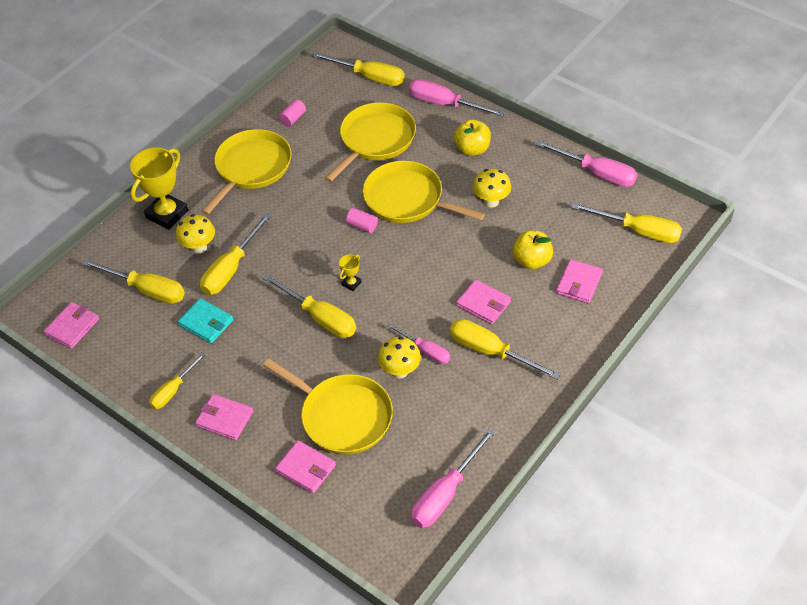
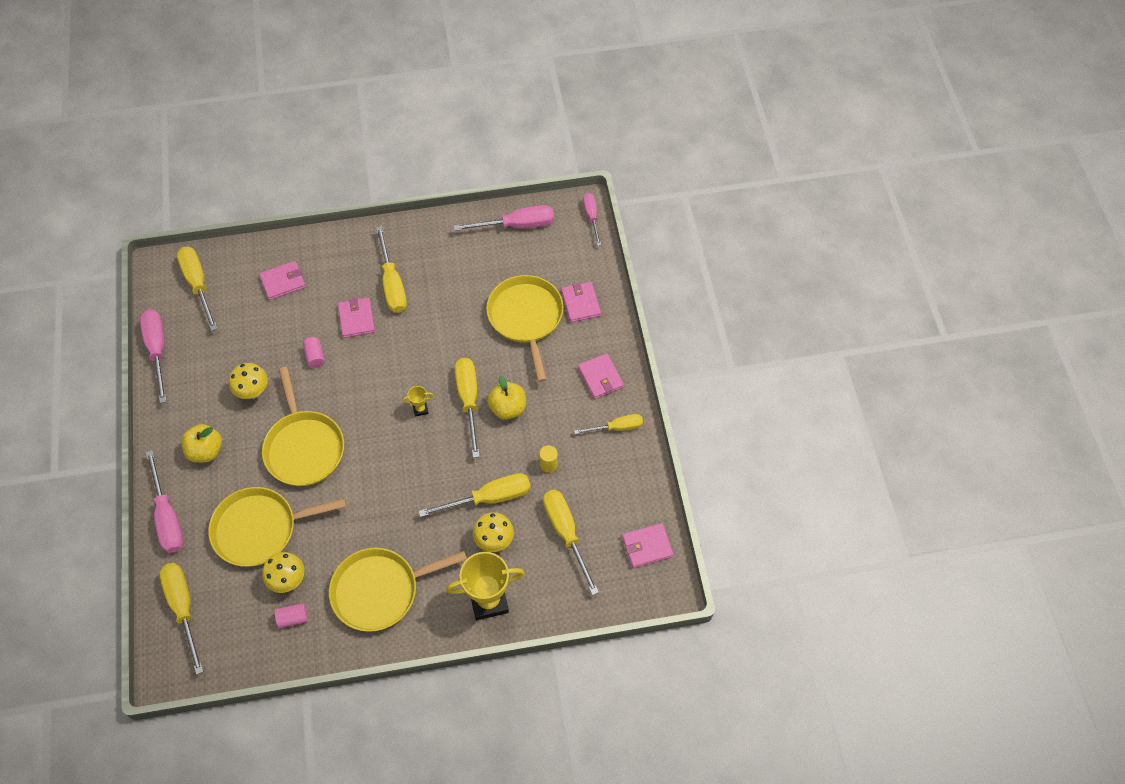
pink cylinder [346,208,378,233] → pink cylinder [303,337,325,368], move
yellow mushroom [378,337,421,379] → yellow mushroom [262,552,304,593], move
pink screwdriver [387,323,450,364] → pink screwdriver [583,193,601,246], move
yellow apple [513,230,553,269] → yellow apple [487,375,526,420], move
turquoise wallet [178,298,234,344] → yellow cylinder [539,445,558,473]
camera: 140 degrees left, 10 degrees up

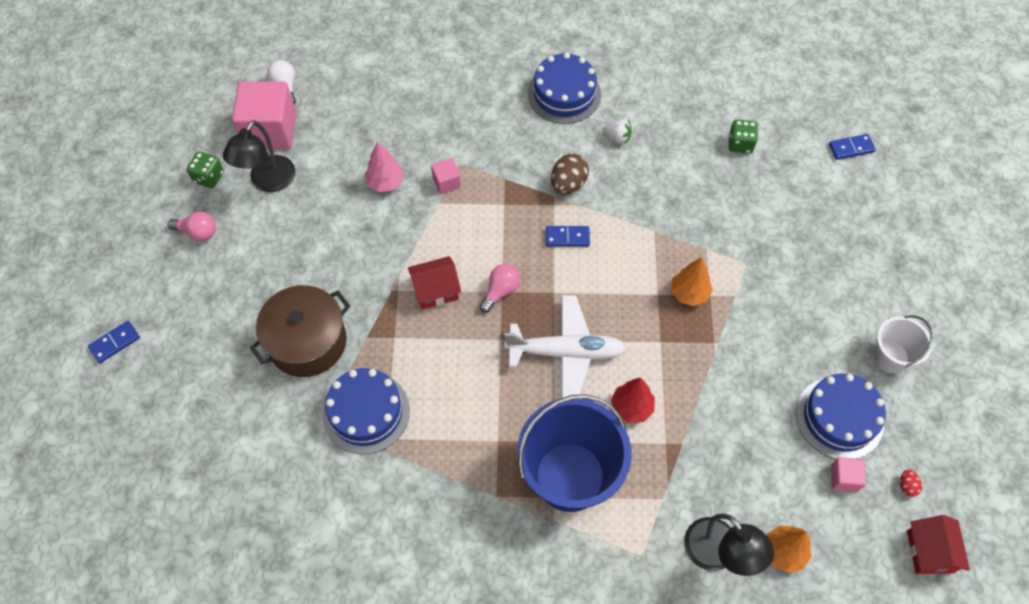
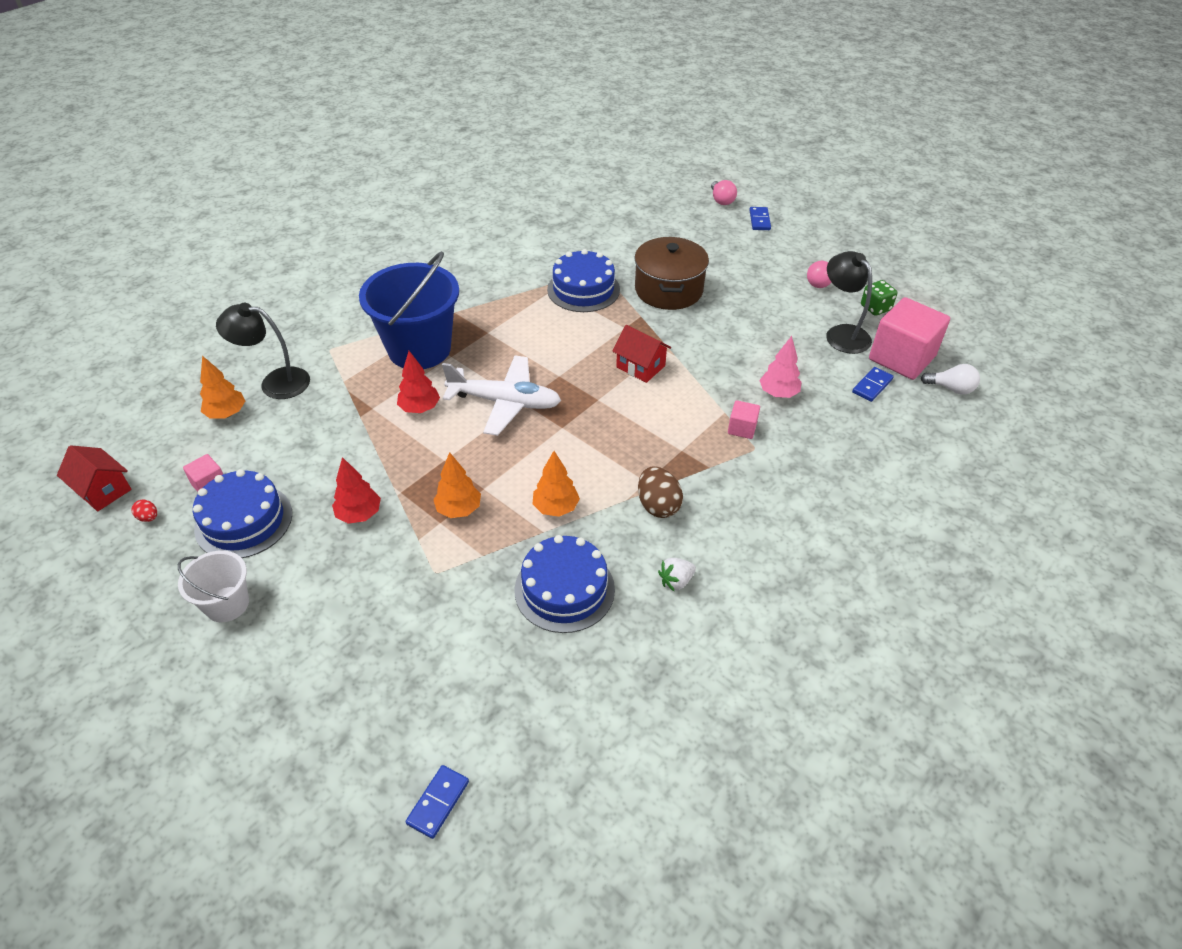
green dice [729,120,758,154] → -
- → red tree [332,457,381,524]
- → orange tree [533,451,580,517]
pink light bulb [479,264,520,313] → pink light bulb [711,180,737,205], move
blue cake [528,53,601,124] → blue cake [515,535,615,633], move
blue domino [546,226,590,247] → blue domino [852,367,894,402], move
red house [408,256,461,309] → red house [612,325,671,383], 75 degrees counterclockwise
white plane [504,295,626,398] → white plane [442,355,561,436], 120 degrees counterclockwise
camera: 130 degrees right, 15 degrees down

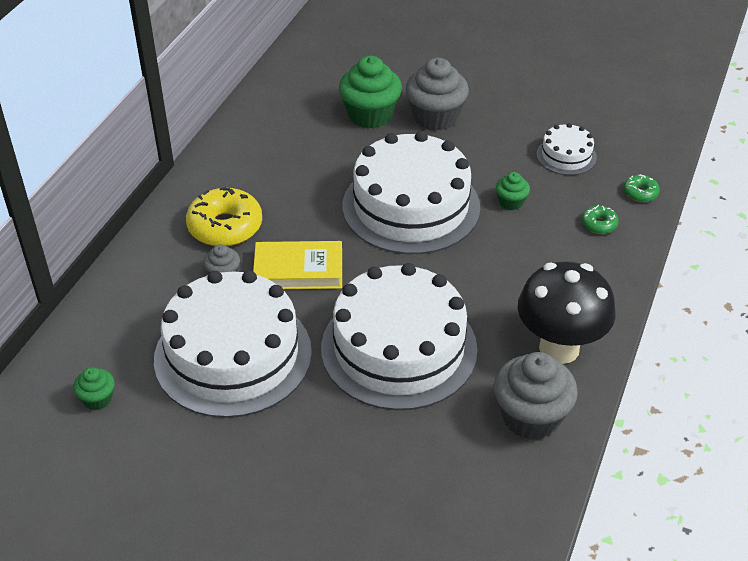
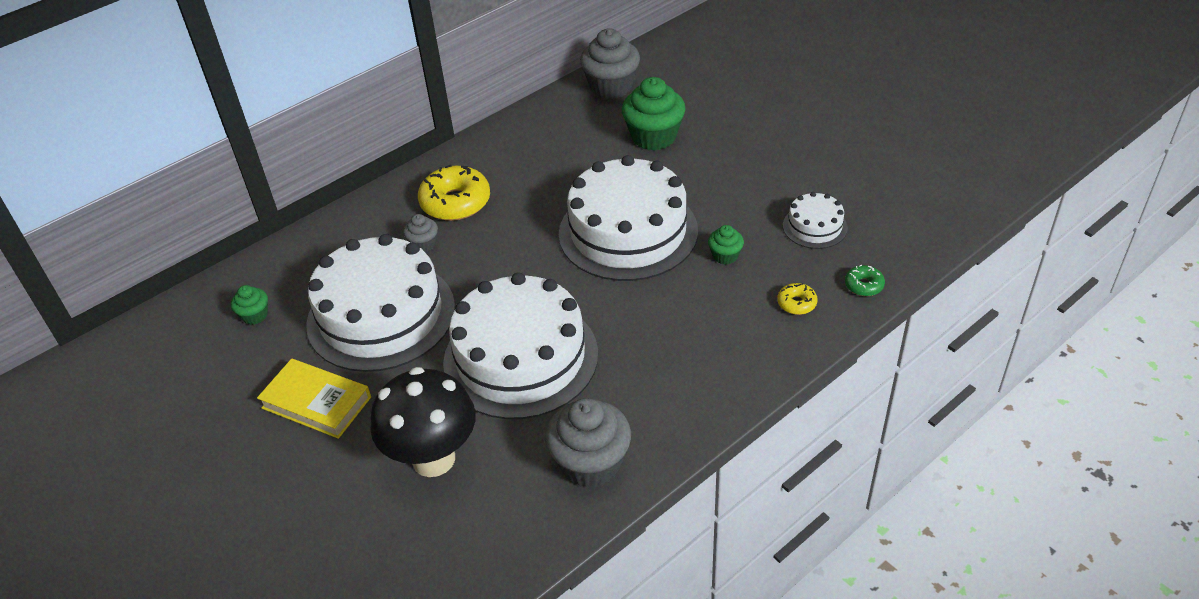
yellow book [253,241,342,289] → yellow book [257,358,371,439], move
grey cupcake [405,57,469,131] → grey cupcake [580,28,640,99], move
black mushroom [518,261,615,364] → black mushroom [371,367,476,477], move
green donut [581,205,619,234] → yellow donut [777,283,818,315]
camera: 30 degrees right, 0 degrees up

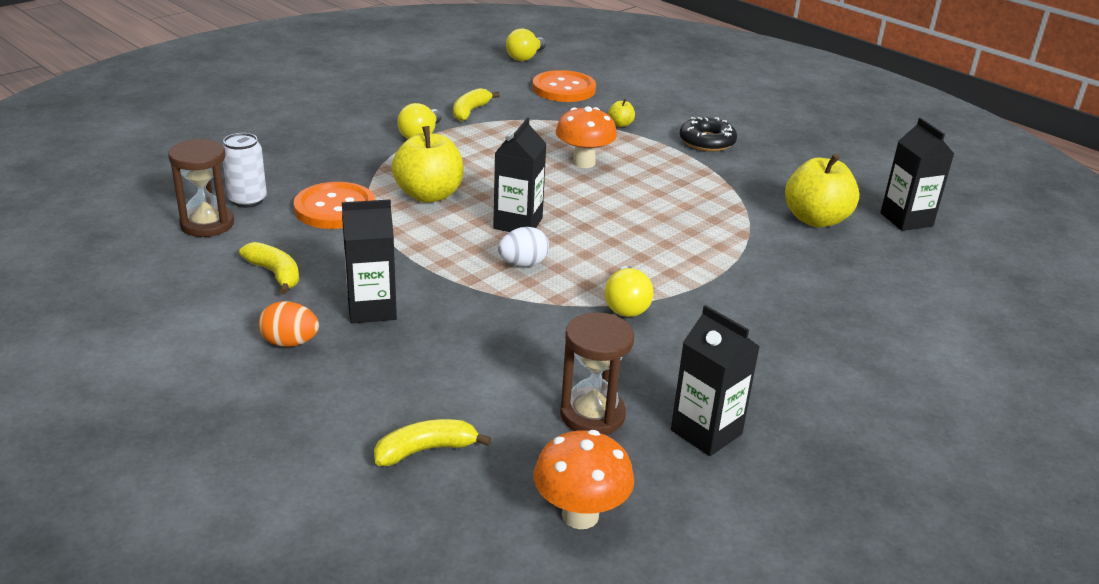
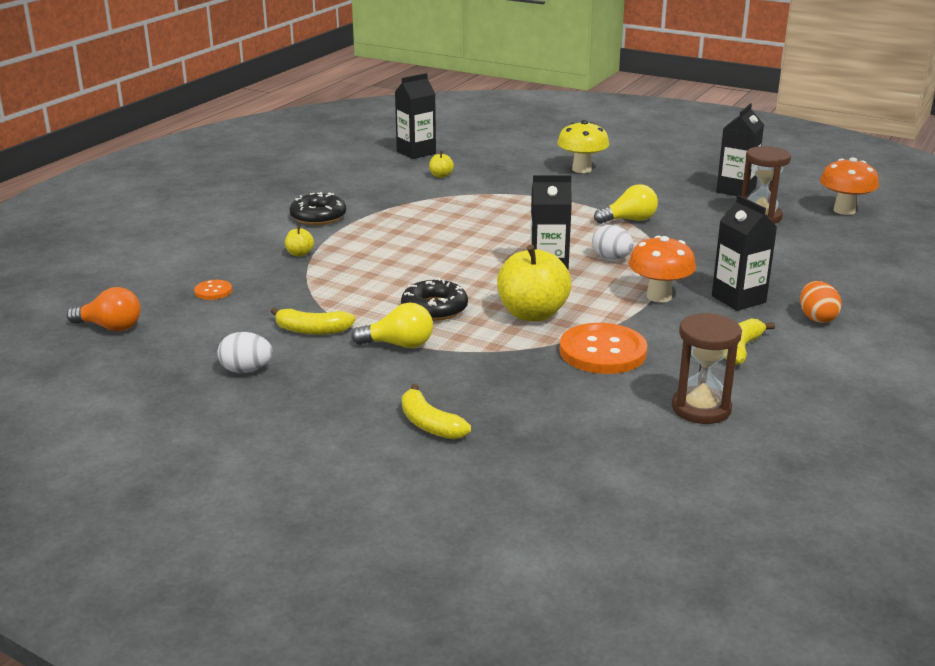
white can [223,133,267,208] → -
- → white egg [217,332,273,373]
- → black donut [401,278,468,321]
- → yellow mushroom [557,120,610,173]
yellow banana [374,419,491,466] → yellow banana [402,384,471,439], move
orange mushroom [555,106,617,168] → orange mushroom [628,236,696,302], move
yellow light bulb [506,28,546,61] → orange light bulb [67,287,141,332]
orange button [533,70,596,102] → orange button [194,280,232,300], x0.47
yellow apple [785,154,860,227] → yellow apple [429,151,454,178], x0.44
camera: 105 degrees left, 5 degrees down

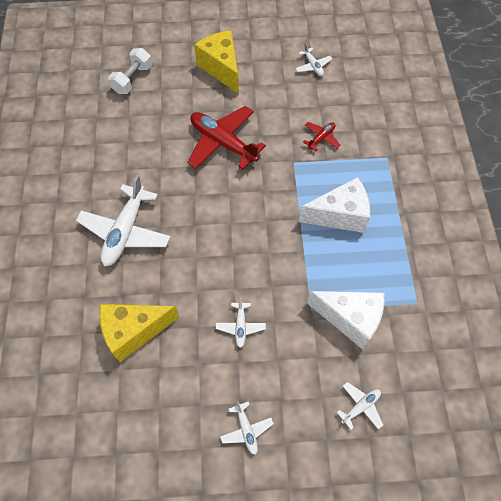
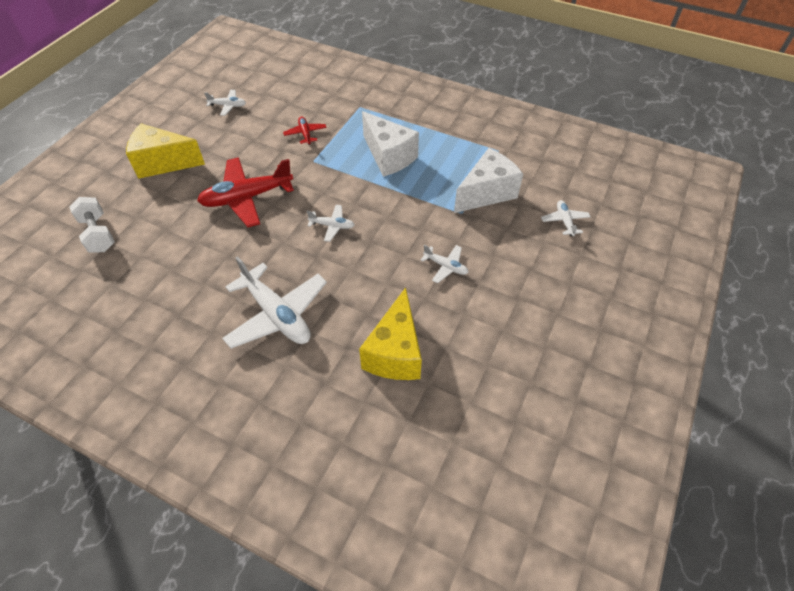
white plane [220,401,274,455] → white plane [307,205,355,242], move
white cheese [298,177,370,233] → white cheese [362,111,419,177], 120 degrees clockwise
camera: 60 degrees left, 10 degrees down

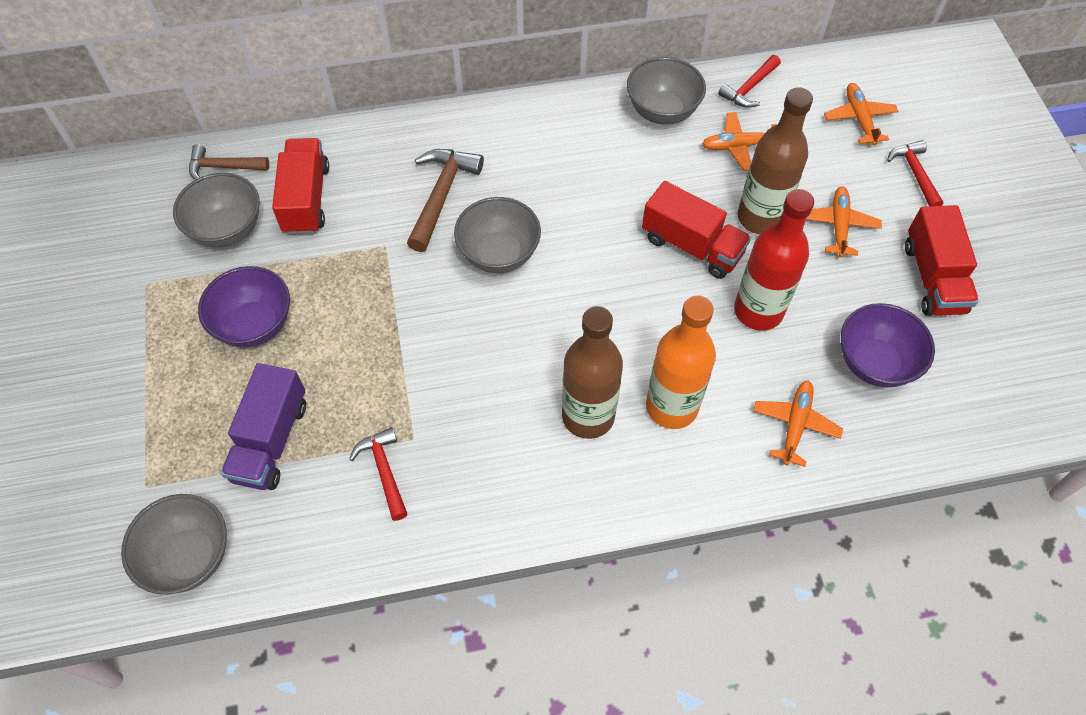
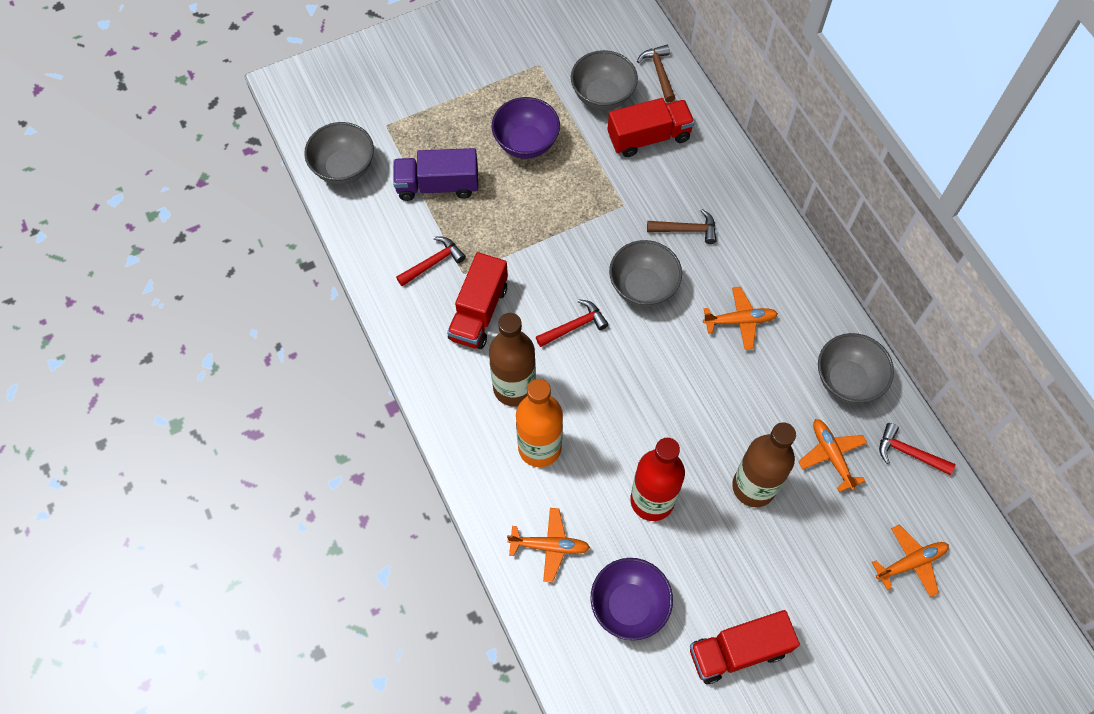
red truck [642,181,751,279] → red truck [447,252,508,349], move
orange plane [806,186,882,258] → orange plane [703,287,778,350], move
red hammer [887,140,943,206] → red hammer [536,299,609,347], move
brown hammer [407,149,484,252] → brown hammer [647,209,716,244], x0.66
camera: 75 degrees right, 5 degrees up

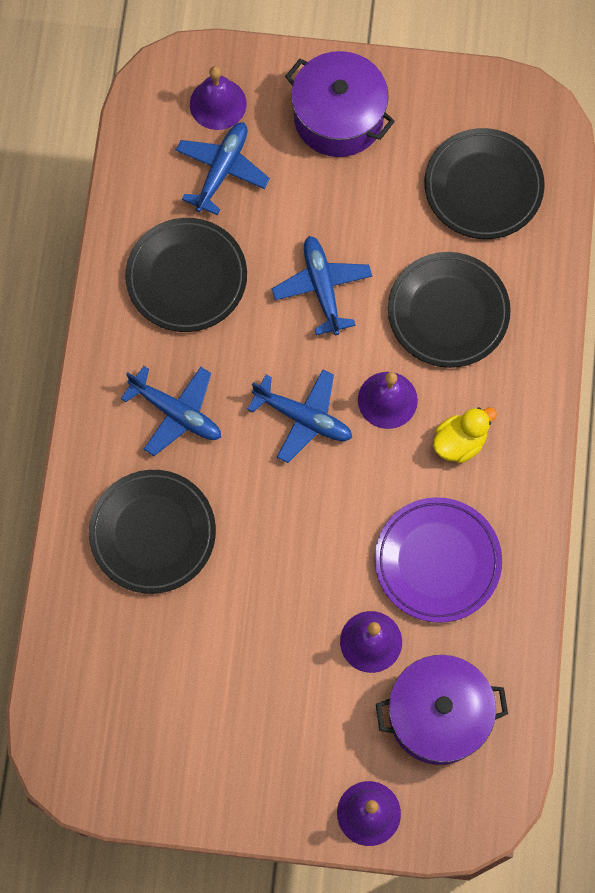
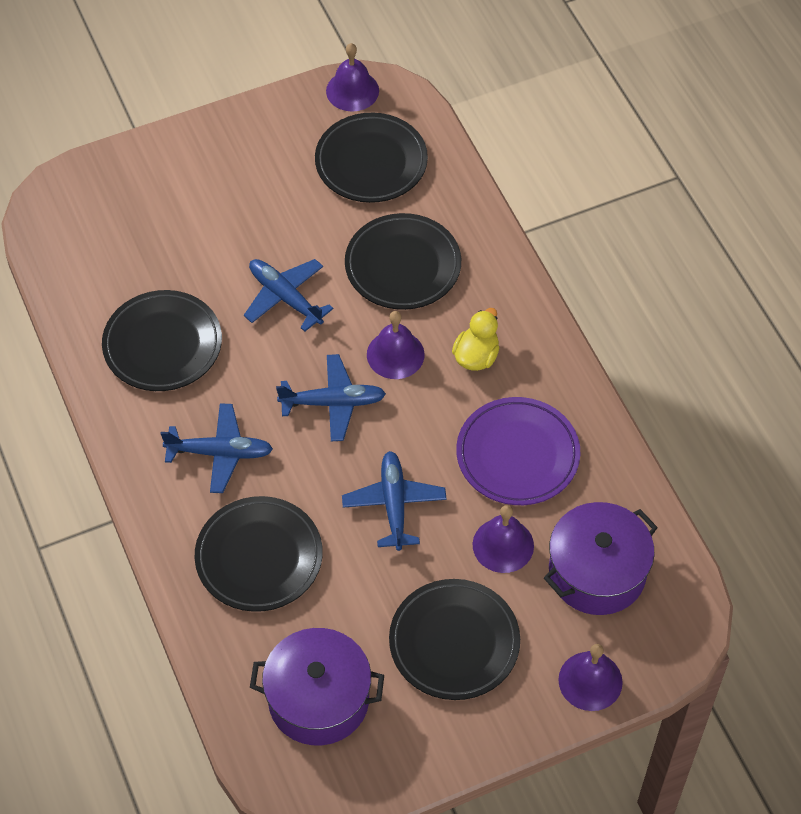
- → black plate [389,579,520,700]
blue plane [176,122,270,215] → blue plane [342,451,446,551], move
purple bell [190,66,247,130] → purple bell [326,43,379,112], move
purple pot [285,51,395,157] → purple pot [250,628,384,745], move
camera: 30 degrees left, 15 degrees down

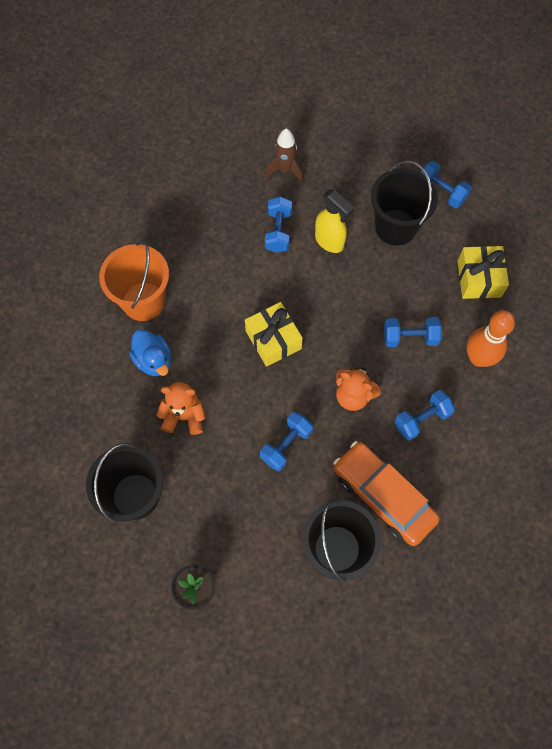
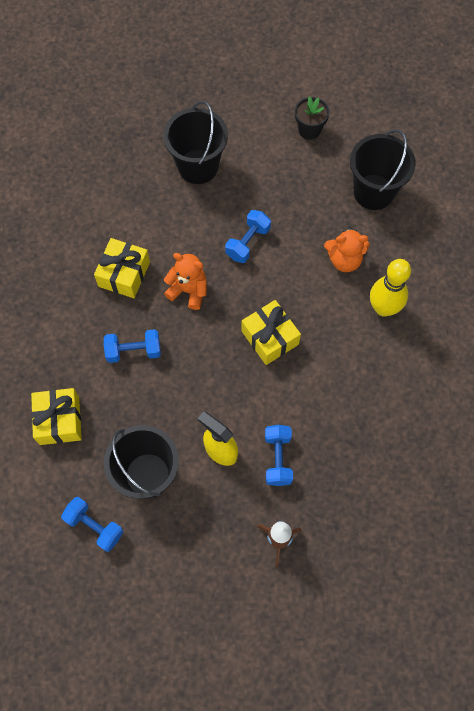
orange bucket [99,240,169,321] → -
orange car [333,441,440,546] → -
orange bowling pin [467,310,515,367] → -
blue duck [129,329,171,376] → yellow bowling pin [370,259,411,317]
blue dumbbell [394,390,455,441] → yellow gift [94,238,150,298]
camera: 175 degrees right, 0 degrees up

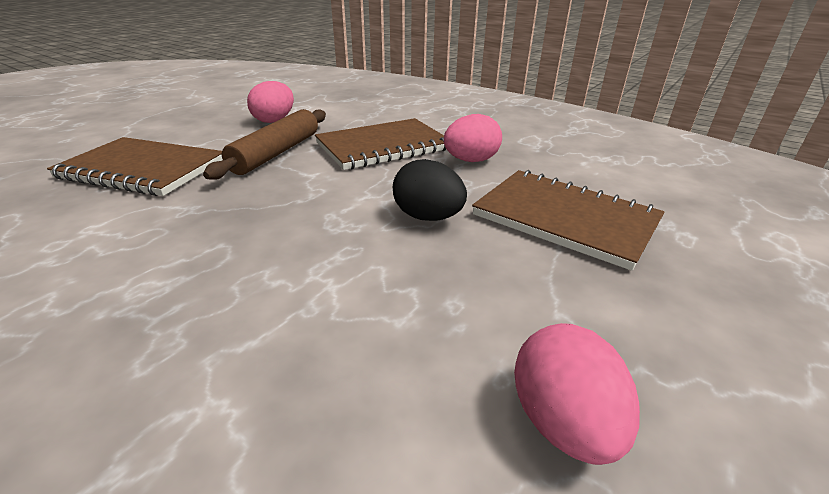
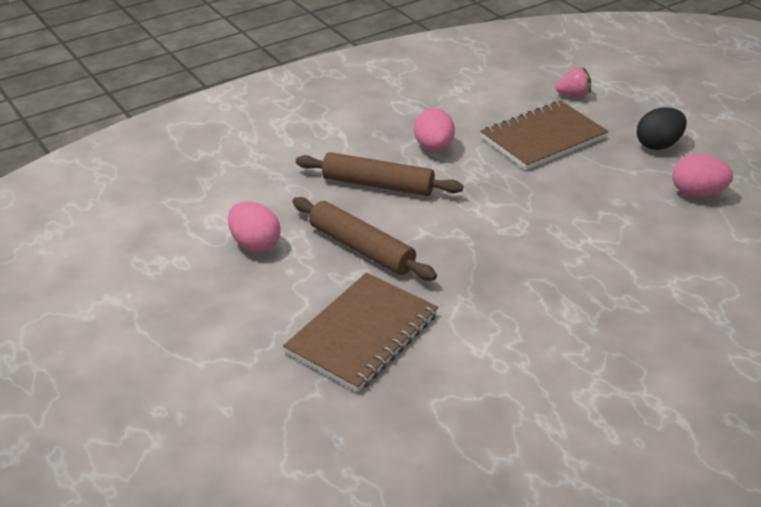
- → pink strawberry [556,67,591,97]
black egg [393,159,467,221] → black egg [637,107,687,150], move
brown notebook [315,118,446,170] → brown rolling pin [296,152,463,196]
camera: 70 degrees left, 5 degrees up

